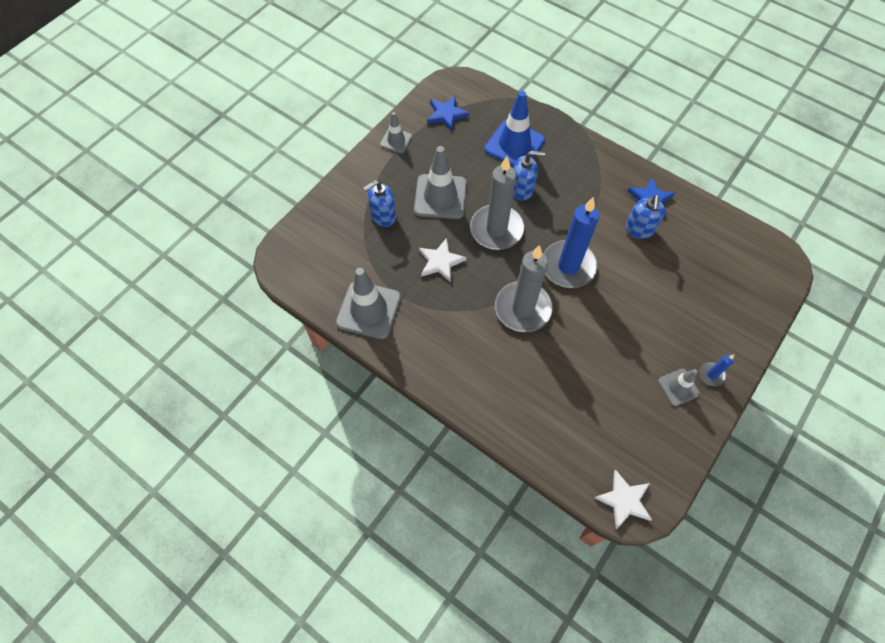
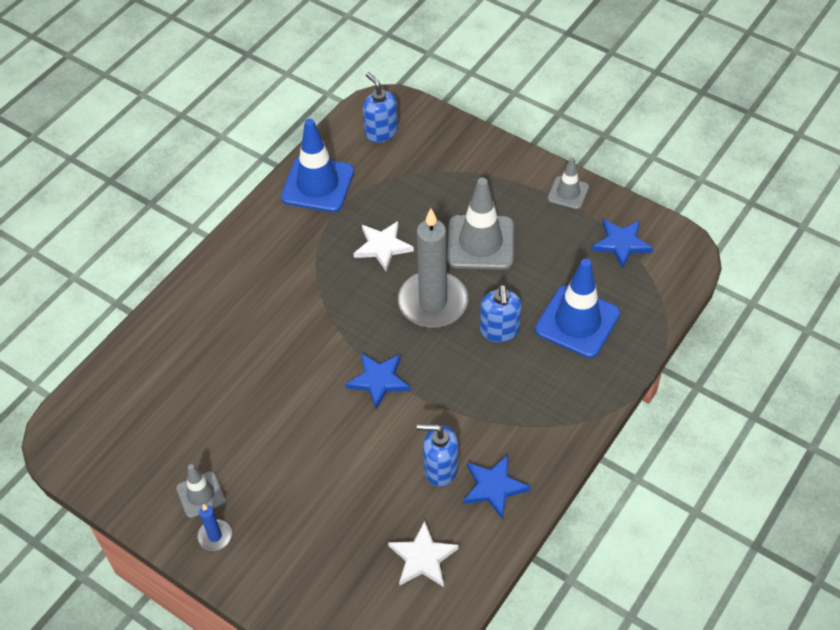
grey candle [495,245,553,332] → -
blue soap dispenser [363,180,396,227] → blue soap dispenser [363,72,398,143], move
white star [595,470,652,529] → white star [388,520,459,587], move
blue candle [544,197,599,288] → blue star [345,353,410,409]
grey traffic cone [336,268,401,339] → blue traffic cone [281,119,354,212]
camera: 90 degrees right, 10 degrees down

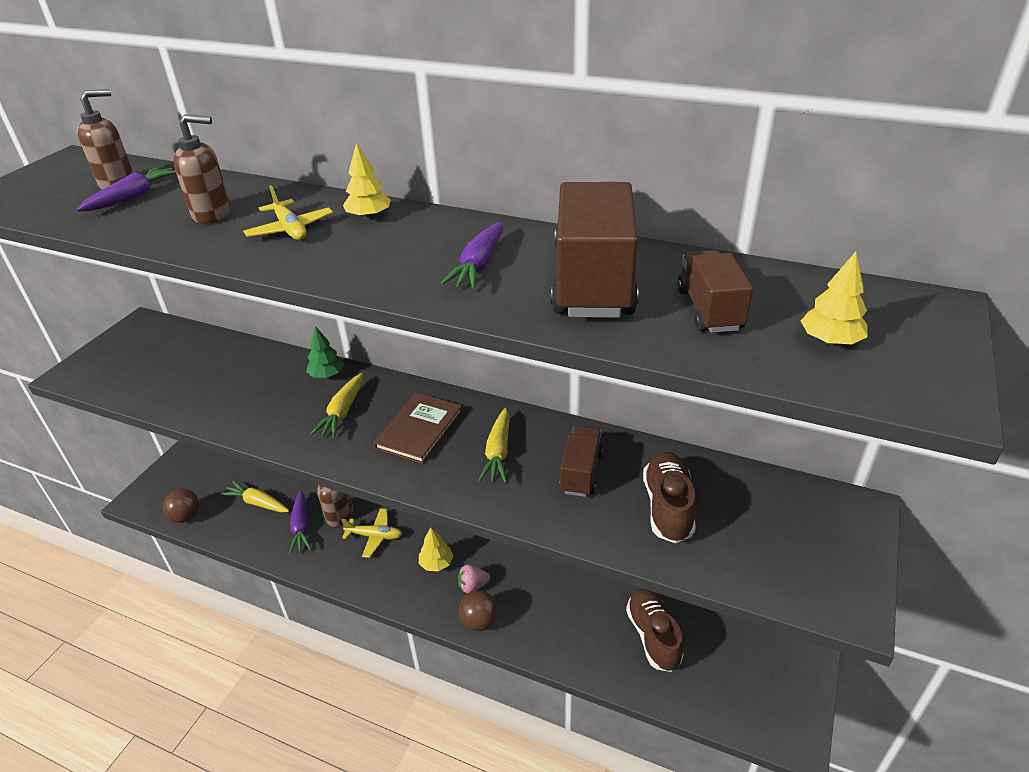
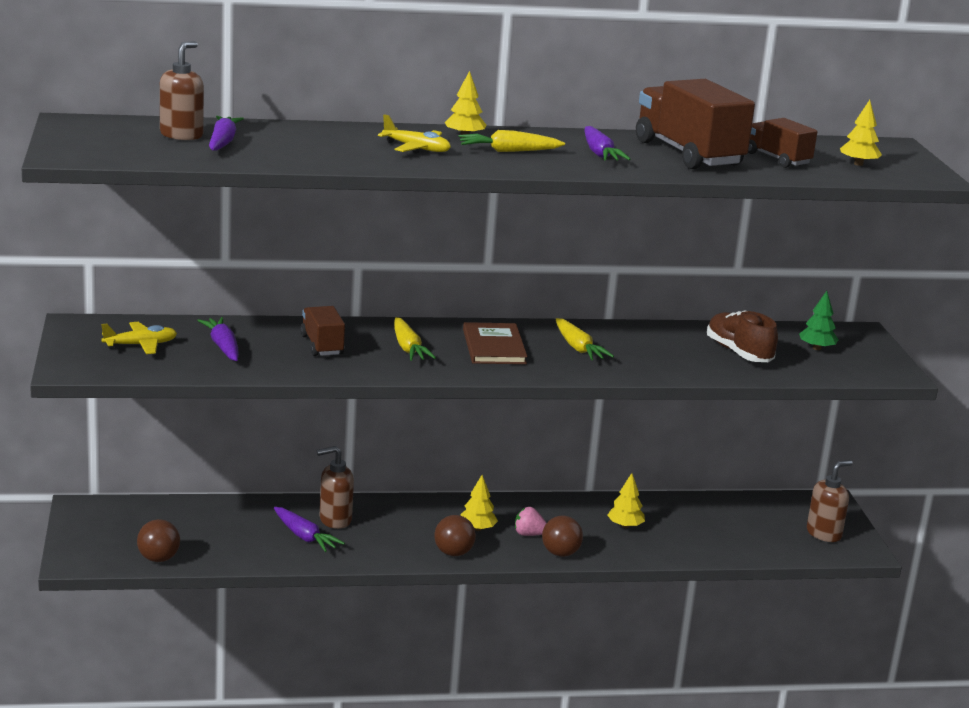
brown shoe [626,588,684,672] → -
- → purple carrot [197,317,239,361]
- → brown ball [434,515,476,556]
- → yellow tree [608,473,645,528]
brown soap dispenser [173,114,231,224] → brown soap dispenser [807,460,853,542], move
yellow carrot [220,481,289,512] → yellow carrot [459,130,565,152], move
green tree [306,326,344,378] → green tree [799,291,839,350], move
yellow plane [341,508,402,558] → yellow plane [101,322,177,354], move
brown truck [559,426,603,497] → brown truck [300,306,345,356], move
pink strawberry [458,564,490,593] → pink strawberry [515,507,546,536], 60 degrees clockwise
camera: 35 degrees left, 15 degrees down

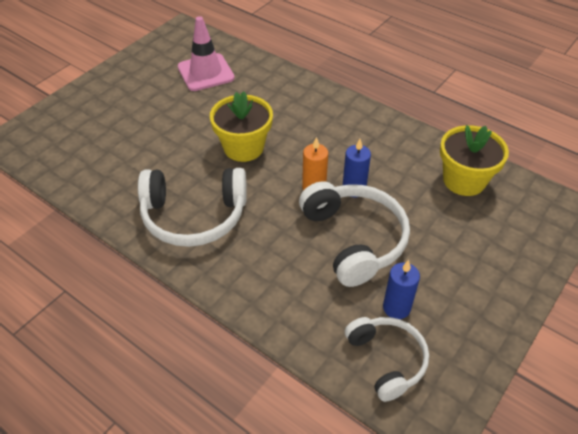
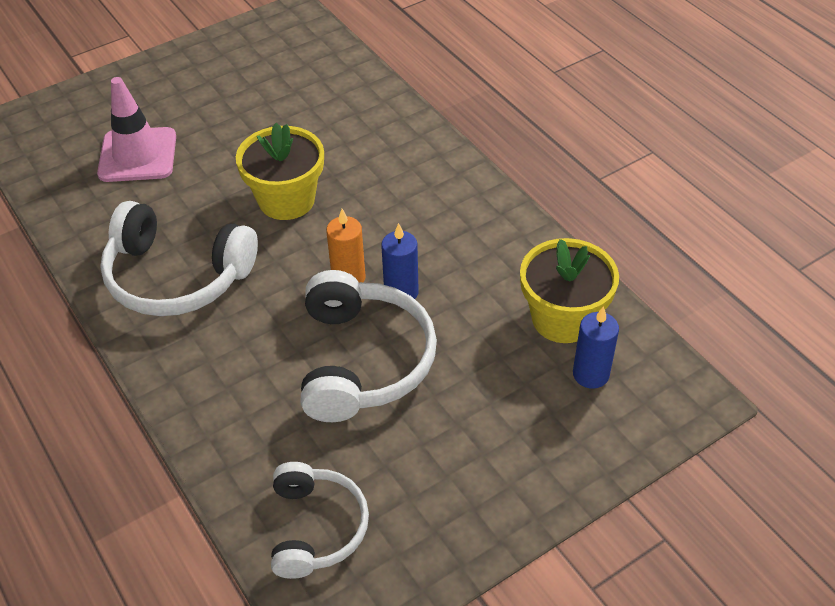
pink traffic cone [178,16,235,91] → pink traffic cone [97,77,176,182], move
blue candle [383,260,420,319] → blue candle [573,306,619,389], move
camera: 20 degrees right, 0 degrees up

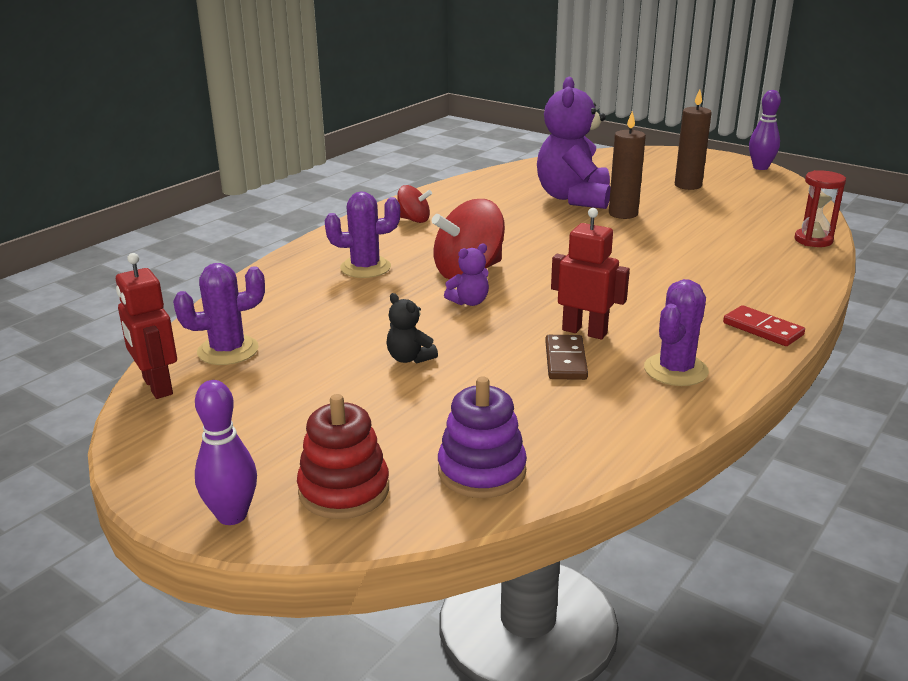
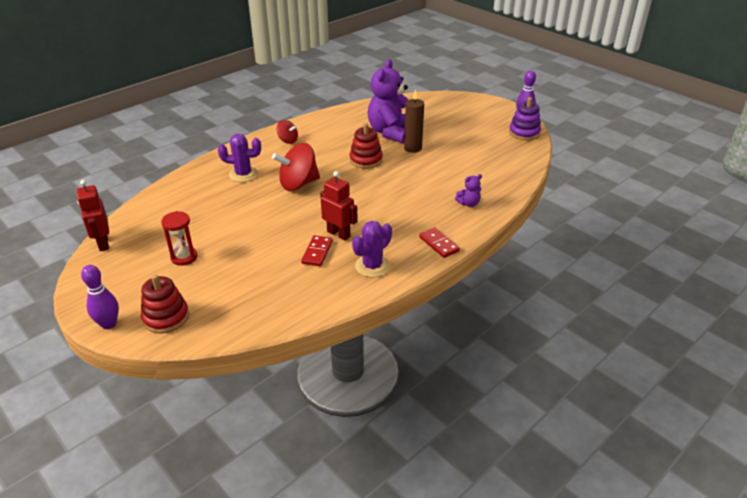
purple cactus [173,263,265,365] → -
black teddy bear [387,293,438,364] → -
brown candle [675,89,712,190] → -
- → red stacking toy [349,123,383,169]
purple stacking toy [438,376,527,498] → purple stacking toy [509,97,541,140], move
purple teddy bear [444,244,489,306] → purple teddy bear [455,174,482,207], move
red hourglass [795,170,846,247] → red hourglass [161,211,198,266], move
brown domino [545,335,588,380] → red domino [301,235,333,266]
camera: 10 degrees right, 10 degrees up

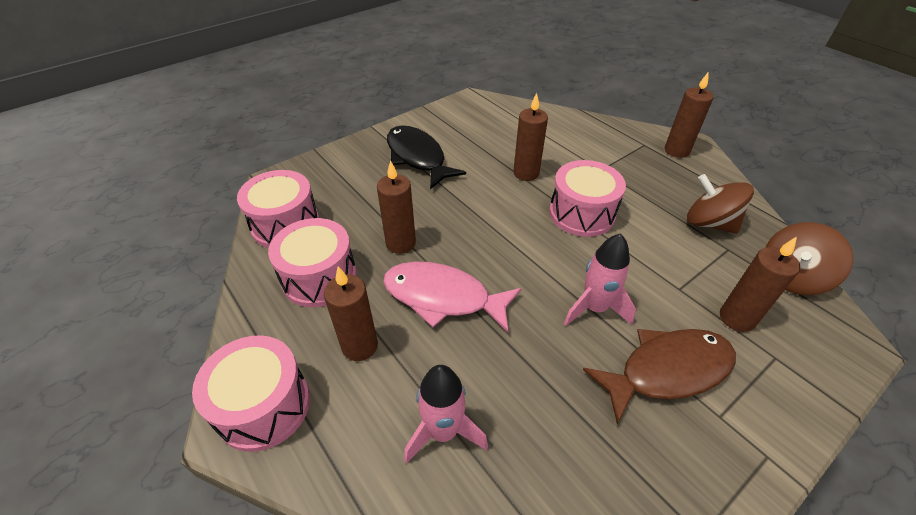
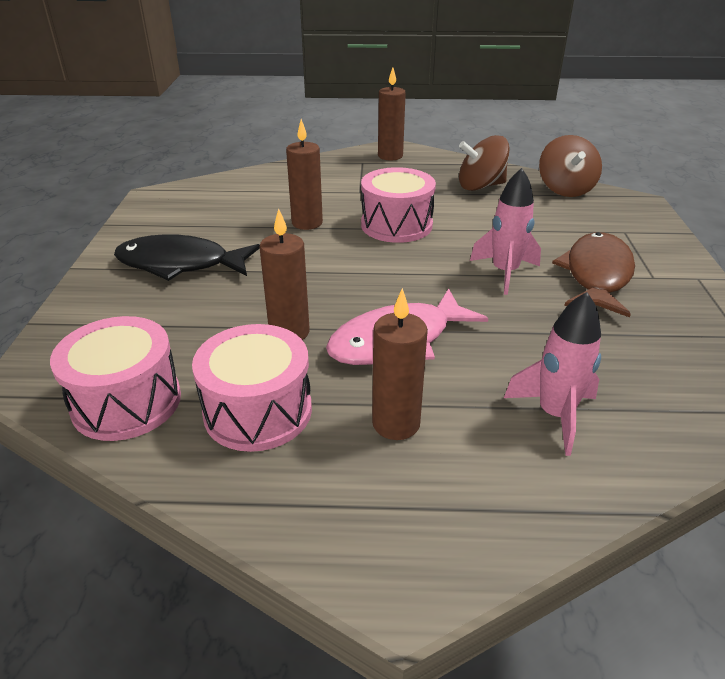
pink drum [192,335,310,452] → -
brown candle [720,237,800,332] → -
camera: 50 degrees left, 10 degrees down

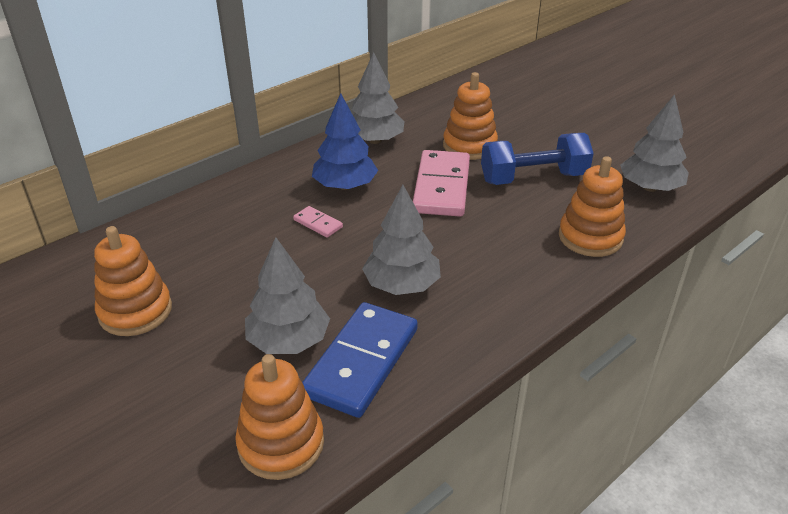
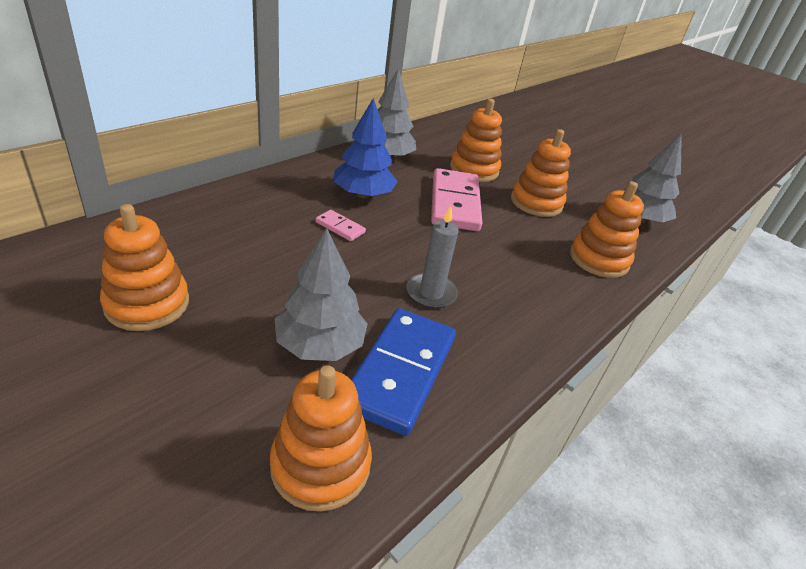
grey tree [362,185,441,295] → grey candle [406,206,459,309]
blue dumbbell [481,133,594,185] → orange stacking toy [511,129,571,217]
camera: 10 degrees left, 0 degrees up

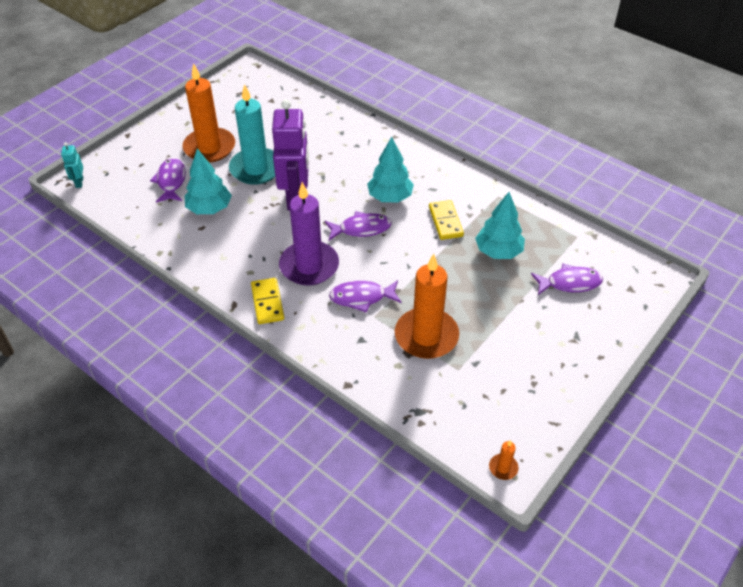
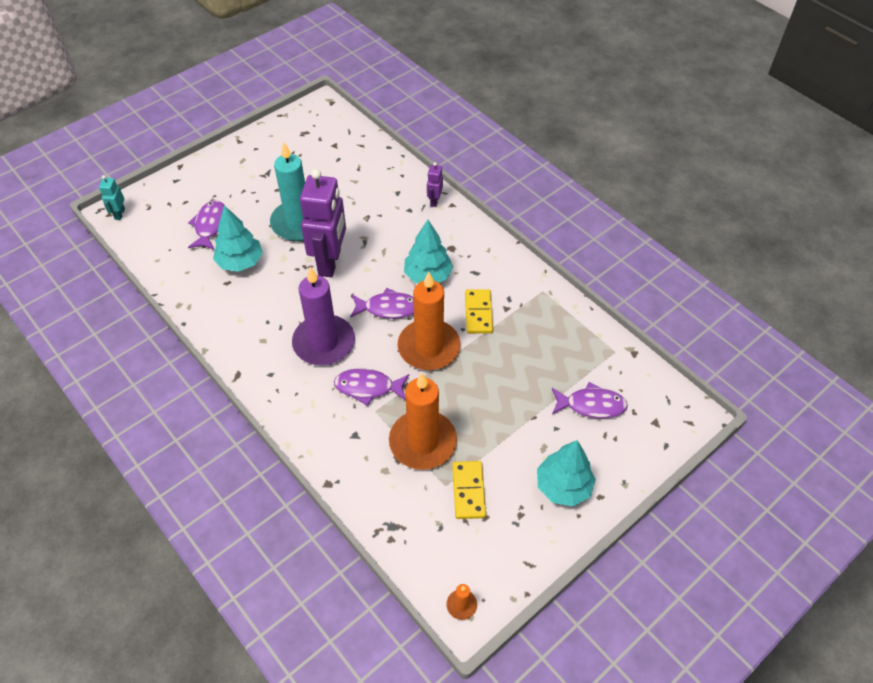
- → purple robot [427,162,443,207]
orange candle [183,63,235,163] → orange candle [397,272,461,370], move
yellow domino [251,278,284,324] → yellow domino [452,461,486,519], move
turquoise tree [475,192,525,259] → turquoise tree [537,440,596,506], move
camera: 10 degrees right, 5 degrees up

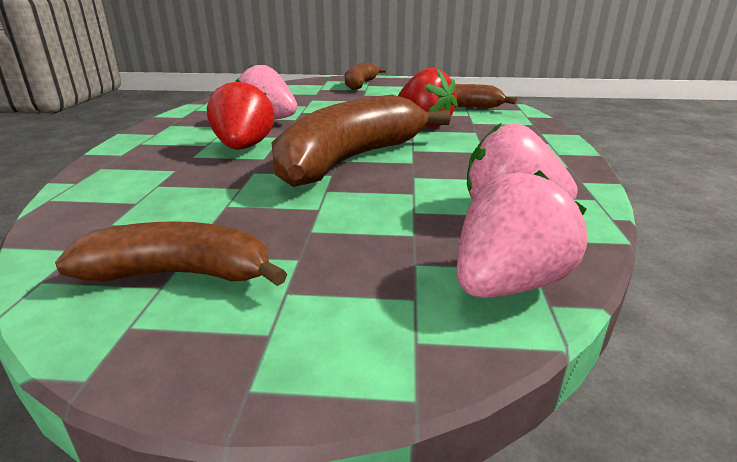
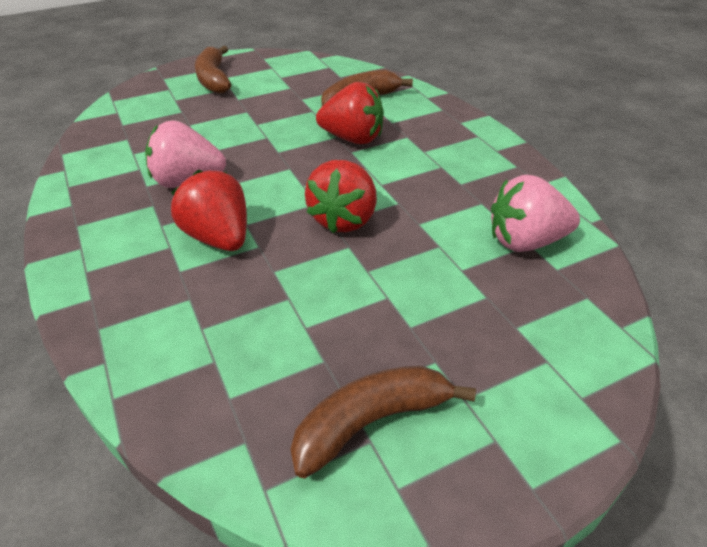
pink strawberry [457,170,587,298] → -
brown banana [271,95,451,187] → red strawberry [305,160,377,233]
camera: 30 degrees left, 15 degrees up

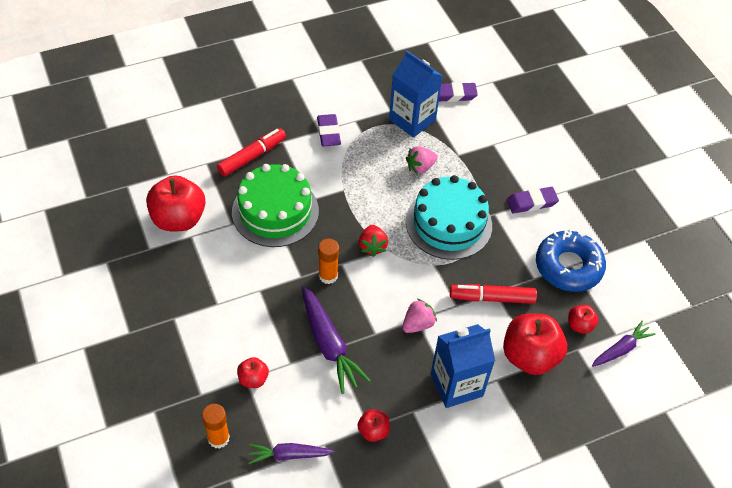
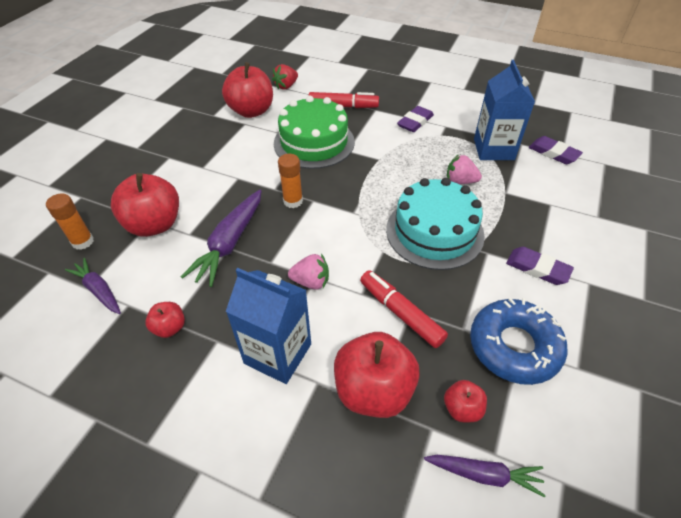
red strawberry [359,225,388,257] → red strawberry [272,64,298,90], move
red apple [237,357,269,388] → red apple [111,173,179,237], x2.04
camera: 50 degrees right, 5 degrees down

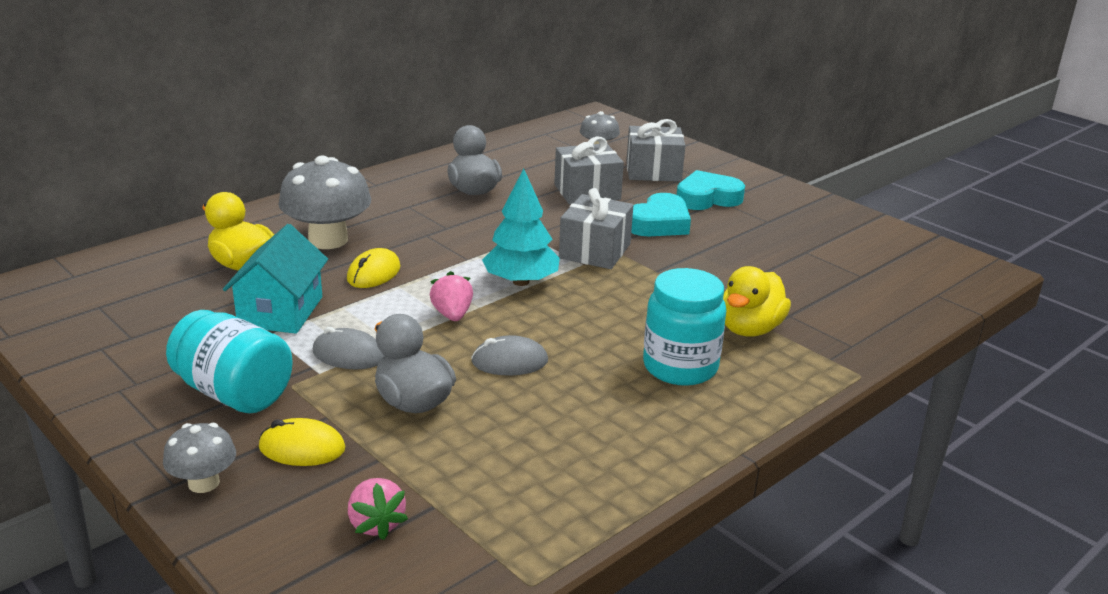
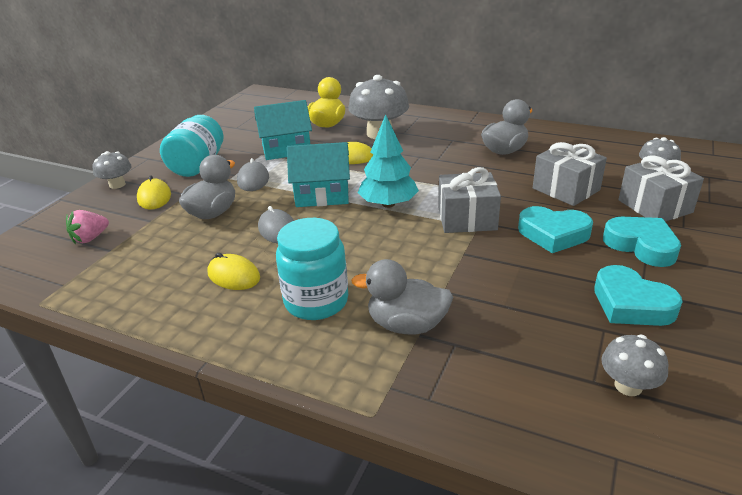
- → yellow mouse [208,253,260,290]
- → turquoise heart [594,265,683,326]
- → grey mushroom [601,334,668,396]
pink strawberry [430,271,473,321] → turquoise house [287,142,350,207]
yellow duck [723,266,791,337] → grey duck [351,259,454,334]
camera: 70 degrees right, 5 degrees up

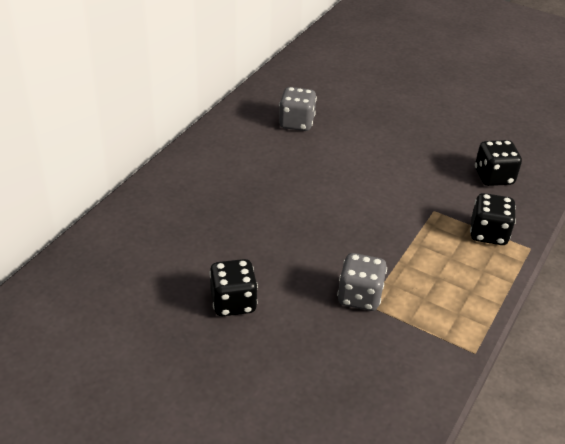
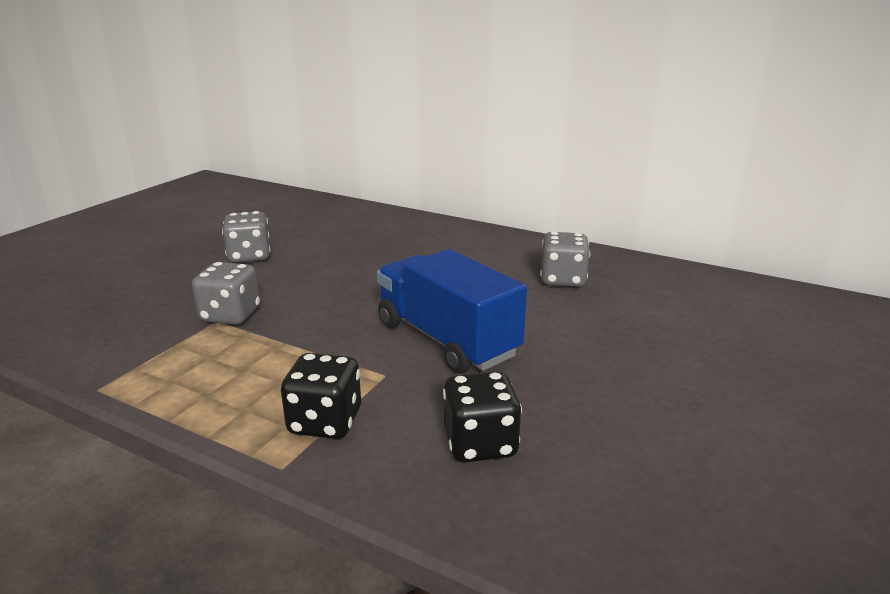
- → blue truck [377,249,527,374]
black dice [209,259,258,316] → grey dice [222,211,271,263]
camera: 90 degrees right, 15 degrees down

